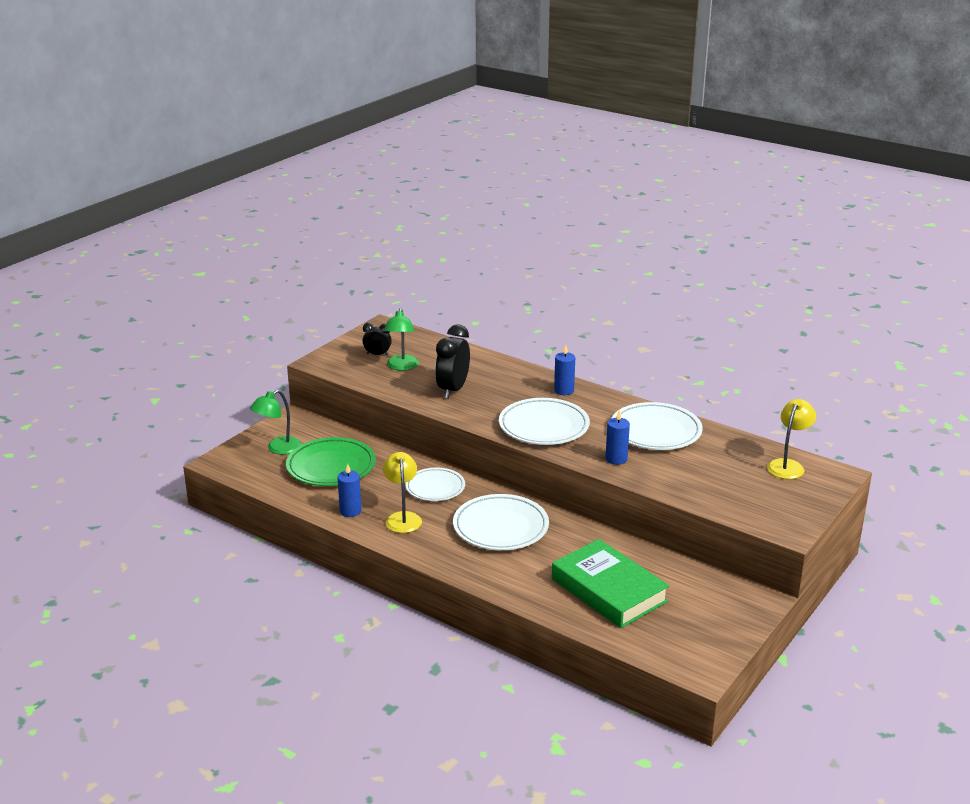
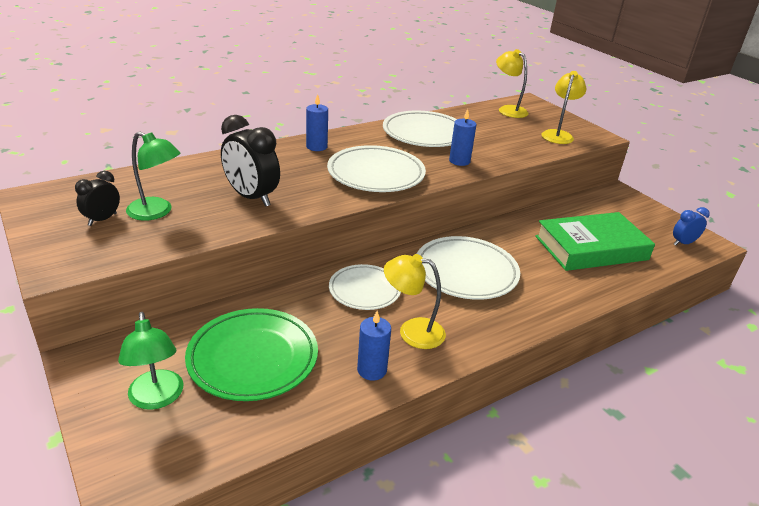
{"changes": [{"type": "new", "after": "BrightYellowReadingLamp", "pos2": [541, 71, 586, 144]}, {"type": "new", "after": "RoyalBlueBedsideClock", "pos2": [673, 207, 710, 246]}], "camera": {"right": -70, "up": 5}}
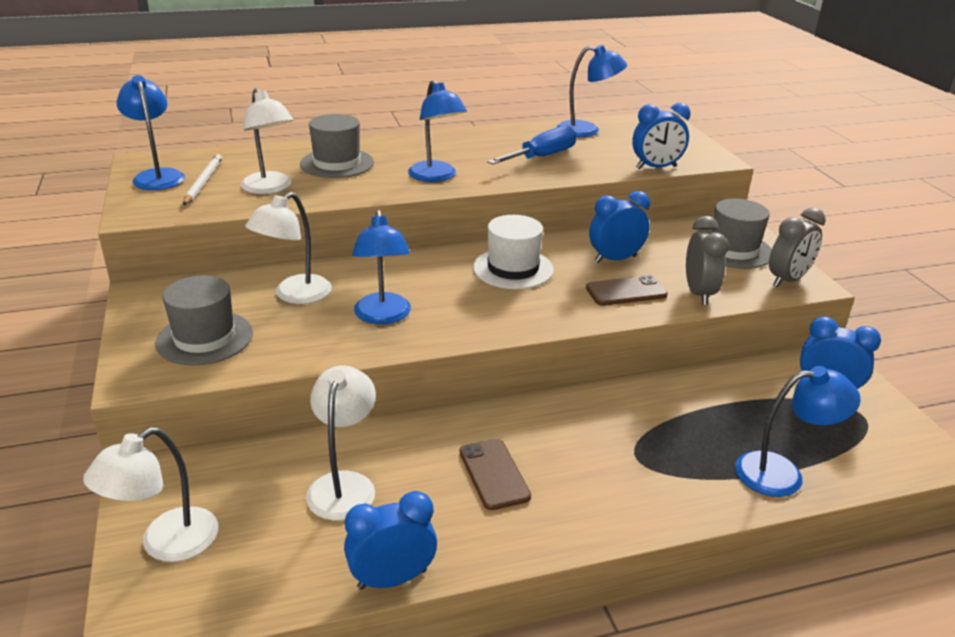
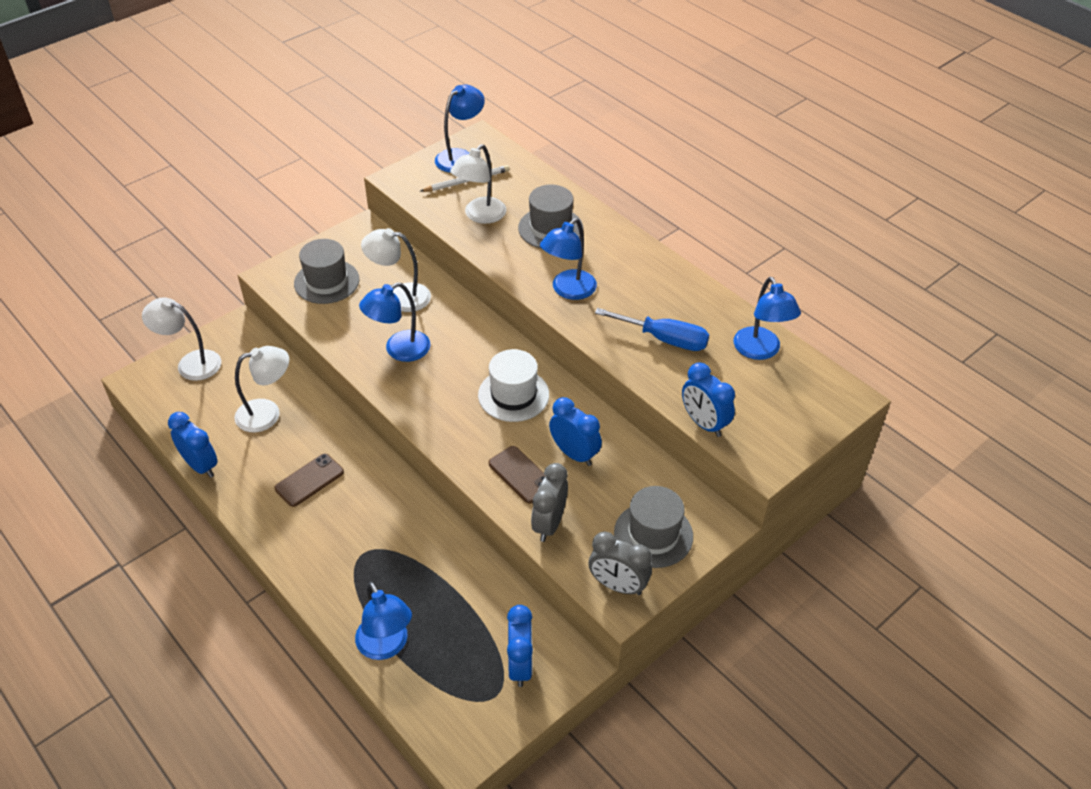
{"changes": [{"type": "rotated", "before": "GreyBedsideClock", "pos1": [686, 216, 729, 305], "pos2": [531, 463, 568, 542], "turn": 135}], "camera": {"right": 65, "up": 15}}
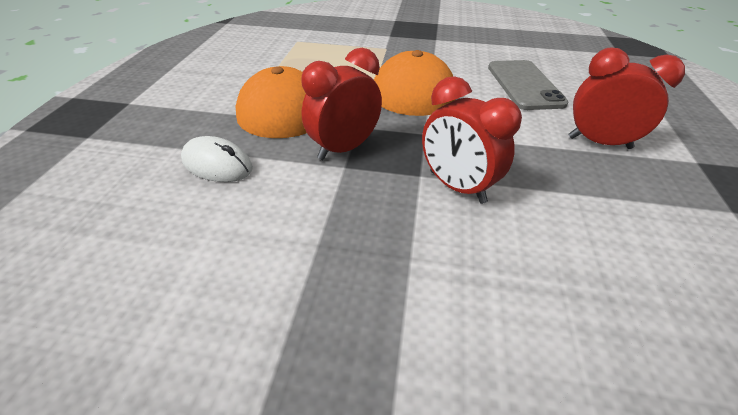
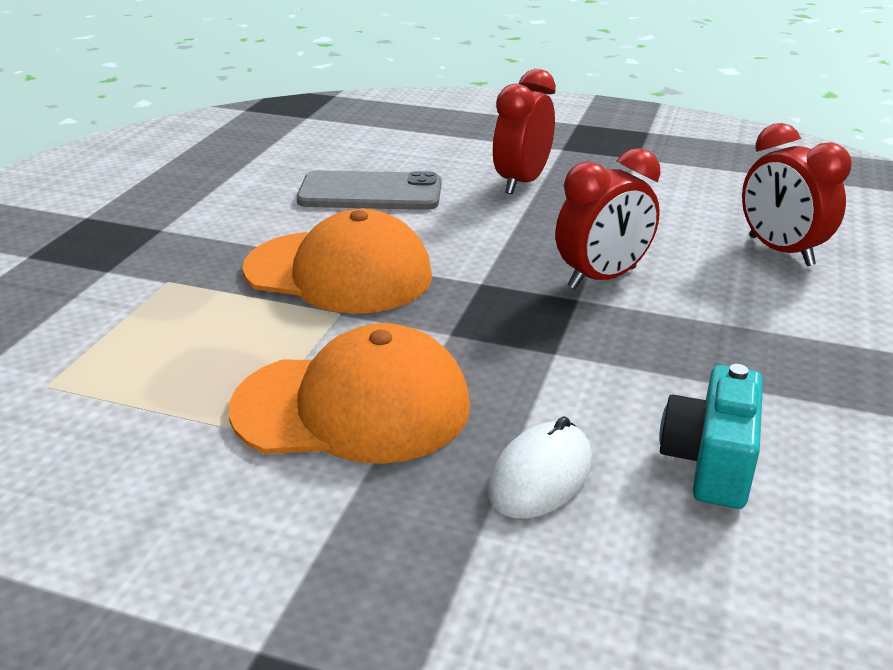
{"changes": [{"type": "shifted", "before": "ScarletBedsideClock", "pos1": [301, 48, 382, 160], "pos2": [742, 123, 852, 266]}, {"type": "new", "after": "TealCamera", "pos2": [659, 364, 763, 509]}], "camera": {"right": -80, "up": -10}}
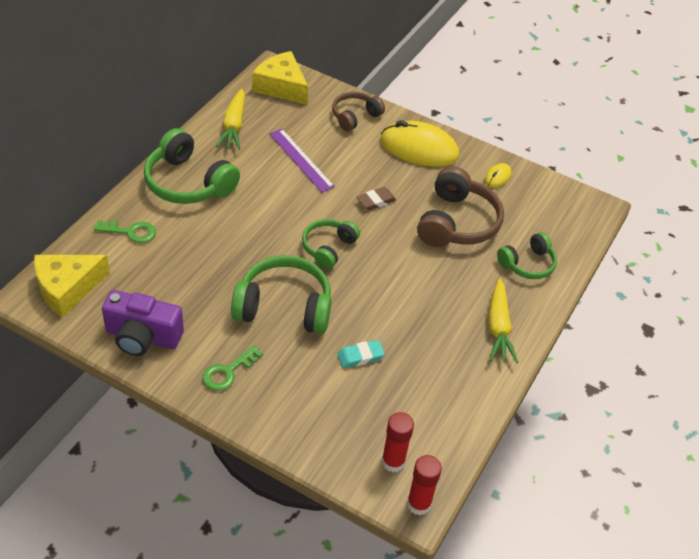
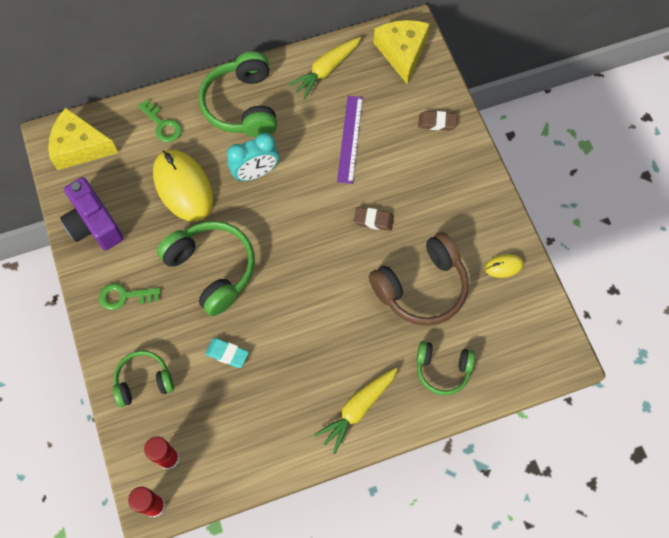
{"changes": [{"type": "swapped", "before": "BrownOverEarHeadphones", "after": "BrownGumEraser", "pos1": [332, 92, 385, 131], "pos2": [418, 111, 457, 131]}, {"type": "shifted", "before": "BrightYellowMouse", "pos1": [380, 120, 459, 167], "pos2": [153, 150, 213, 222]}, {"type": "shifted", "before": "EmeraldOverEarHeadphones", "pos1": [302, 219, 360, 269], "pos2": [113, 350, 174, 407]}, {"type": "new", "after": "TealBedsideClock", "pos2": [227, 133, 279, 181]}], "camera": {"right": 45, "up": 20}}
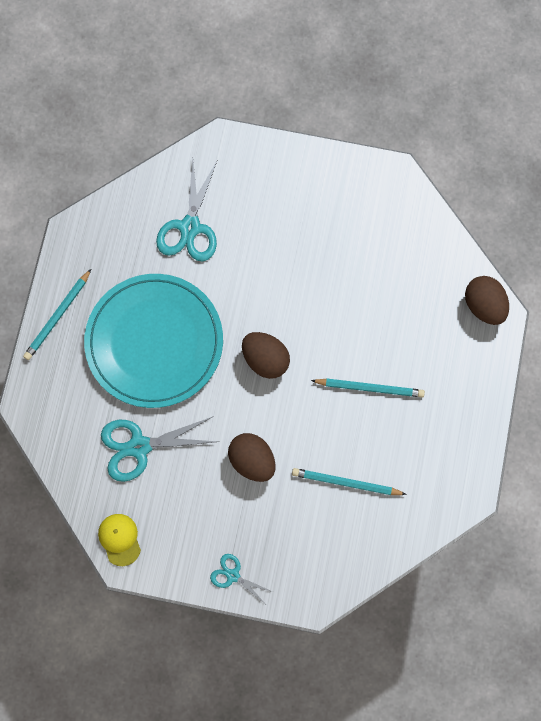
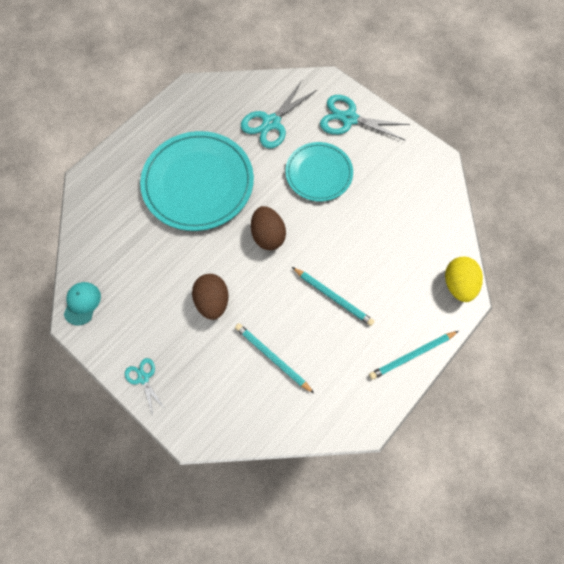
{"changes": [{"type": "shifted", "before": "TealPencil", "pos1": [23, 269, 91, 360], "pos2": [369, 331, 458, 380]}, {"type": "repainted", "before": "BrownToyEgg", "after": "BrightYellowToyEgg", "pos1": [465, 276, 509, 325], "pos2": [445, 257, 483, 302]}, {"type": "shifted", "before": "TealScissors", "pos1": [101, 416, 218, 482], "pos2": [320, 95, 410, 141]}, {"type": "repainted", "before": "BrightYellowPeakedCap", "after": "TealPeakedCap", "pos1": [98, 514, 141, 566], "pos2": [64, 282, 101, 326]}, {"type": "new", "after": "TealDinnerPlate", "pos2": [285, 142, 353, 202]}], "camera": {"right": 30, "up": -5}}
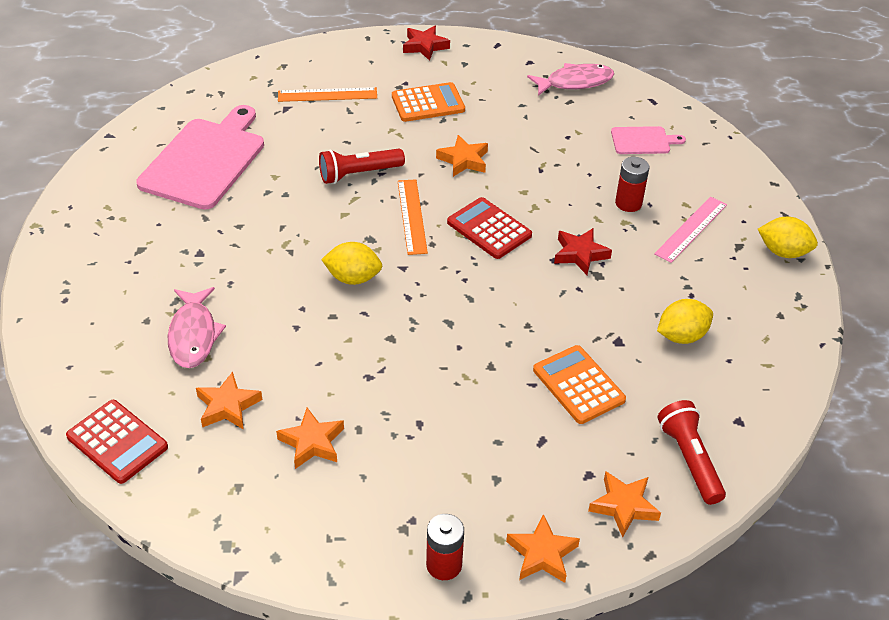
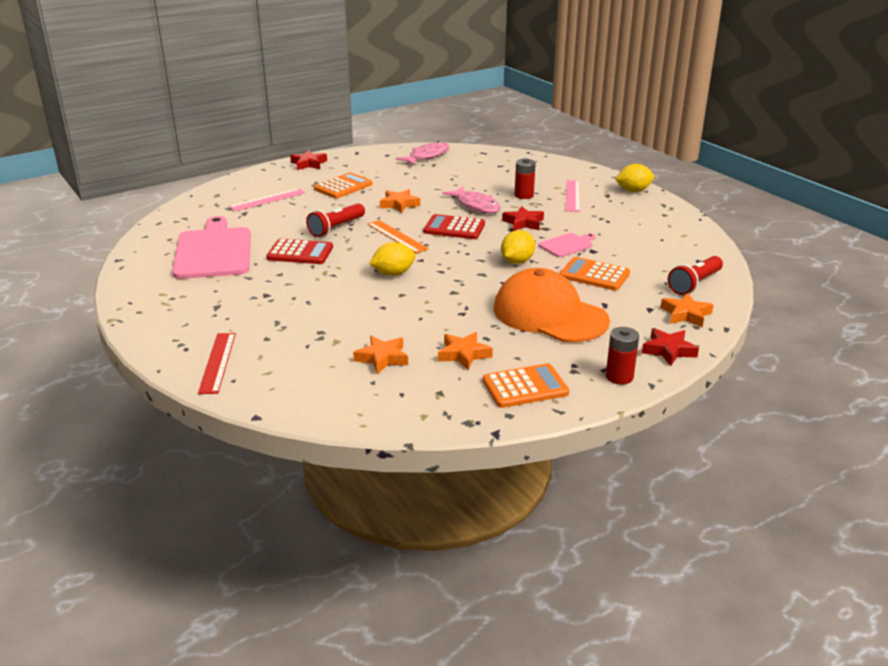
{"changes": [{"type": "repainted", "before": "OrangeColouredMeasuringStick", "after": "RosyMeasuringStick", "pos1": [278, 87, 377, 102], "pos2": [228, 188, 305, 212]}, {"type": "shifted", "before": "RosyCuttingBoard", "pos1": [611, 126, 686, 154], "pos2": [538, 233, 596, 257]}, {"type": "shifted", "before": "RosyFish", "pos1": [168, 287, 226, 368], "pos2": [443, 186, 501, 213]}, {"type": "shifted", "before": "BrightYellowCitrusFruit", "pos1": [657, 299, 713, 344], "pos2": [501, 230, 535, 264]}, {"type": "shifted", "before": "ScarletCalculator", "pos1": [66, 400, 168, 484], "pos2": [266, 239, 333, 264]}, {"type": "rotated", "before": "ScarletPocketTorch", "pos1": [657, 400, 726, 505], "pos2": [668, 256, 723, 295], "turn": -90}, {"type": "repainted", "before": "OrangeColouredStar", "after": "ScarletStar", "pos1": [506, 514, 580, 583], "pos2": [642, 328, 699, 366]}, {"type": "new", "after": "OrangeColouredPeakedCap", "pos2": [494, 268, 610, 342]}, {"type": "new", "after": "ScarletMeasuringStick", "pos2": [198, 333, 236, 394]}, {"type": "new", "after": "OrangeColouredCalculator", "pos2": [483, 363, 569, 408]}], "camera": {"right": -30, "up": -15}}
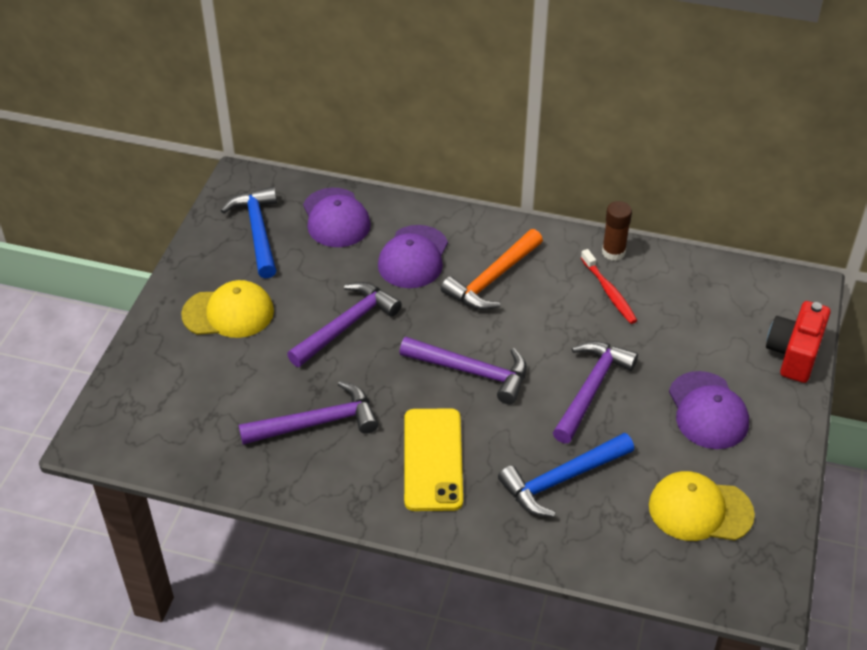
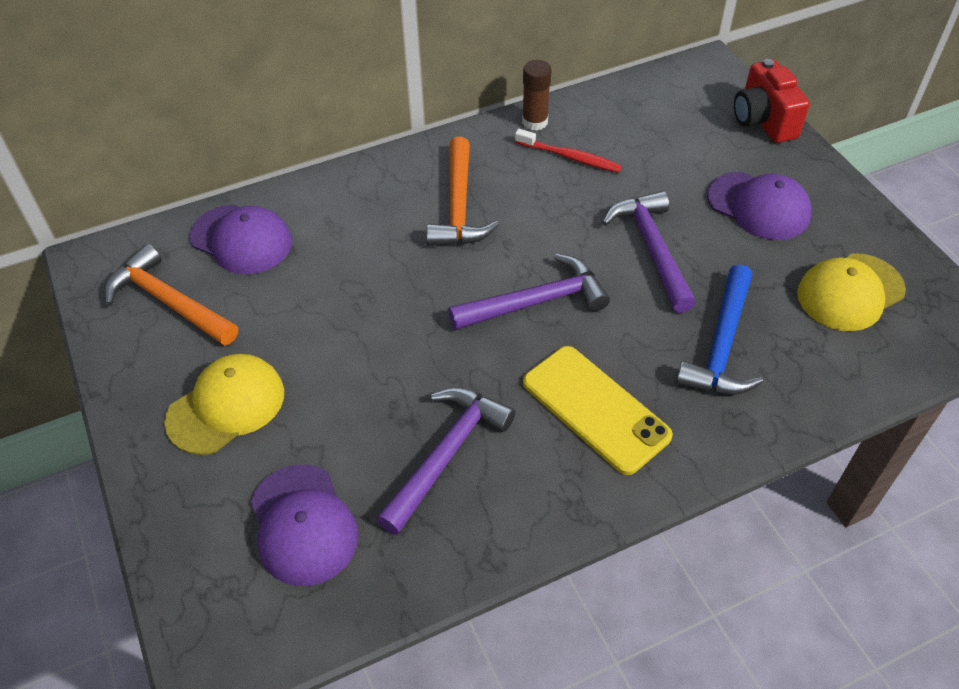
{"changes": [{"type": "repainted", "before": "RoyalBlueHammer", "after": "OrangeColouredHammer", "pos1": [221, 187, 277, 279], "pos2": [105, 244, 238, 346]}, {"type": "shifted", "before": "VioletPeakedCap", "pos1": [378, 225, 448, 288], "pos2": [250, 464, 358, 586]}, {"type": "gone", "before": "VioletHammer", "pos1": [287, 282, 402, 367]}], "camera": {"right": -40, "up": 5}}
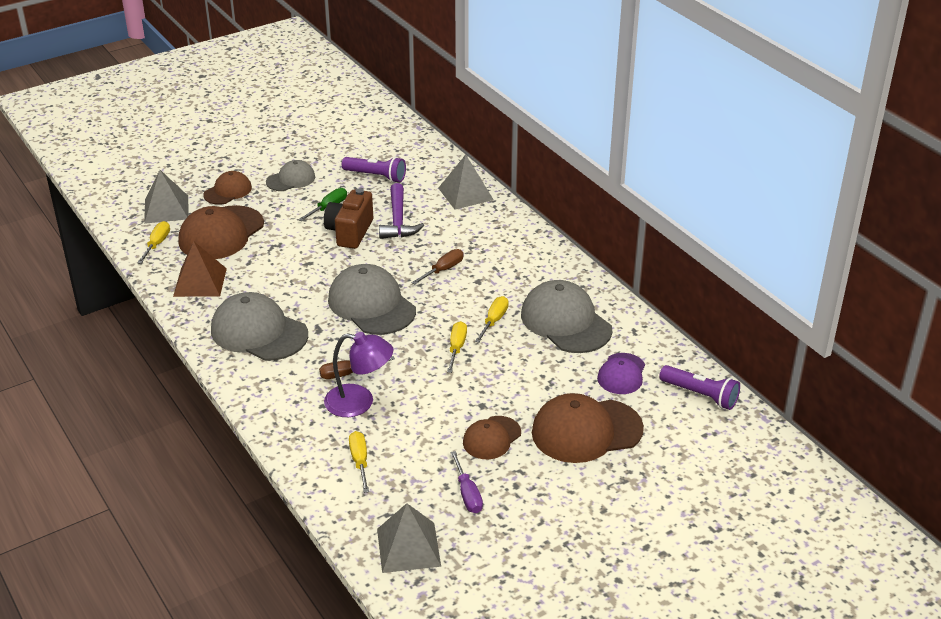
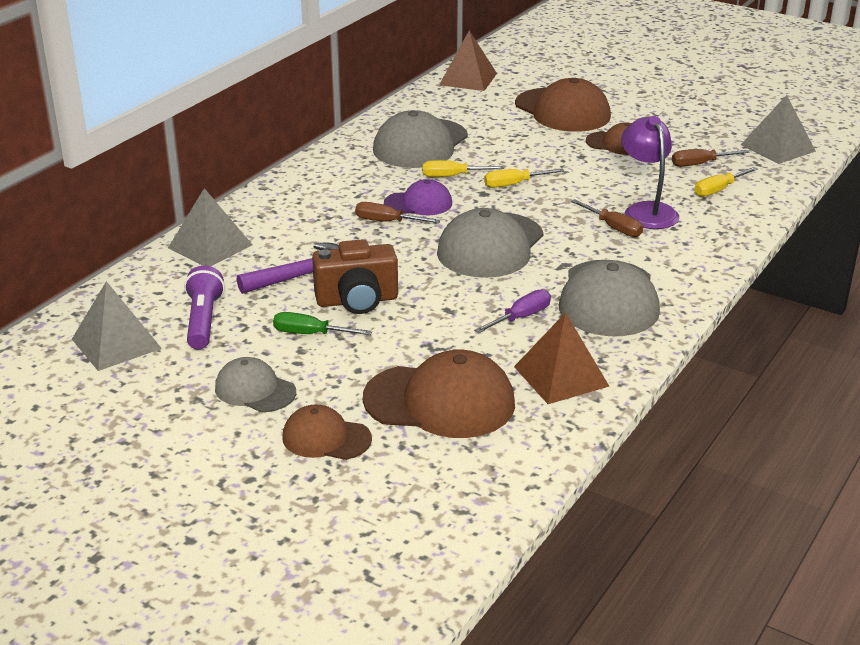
{"changes": [{"type": "shifted", "before": "GreyPyramidShape", "pos1": [144, 170, 189, 224], "pos2": [72, 281, 162, 371]}, {"type": "gone", "before": "BrightYellowHandScrewdriver", "pos1": [137, 221, 170, 264]}, {"type": "shifted", "before": "VioletPeakedCap", "pos1": [597, 353, 645, 394], "pos2": [384, 179, 452, 215]}, {"type": "swapped", "before": "VioletPocketTorch", "after": "BrownPyramidShape", "pos1": [659, 365, 740, 410], "pos2": [439, 31, 497, 91]}, {"type": "shifted", "before": "VioletHandScrewdriver", "pos1": [450, 451, 483, 513], "pos2": [474, 289, 551, 333]}, {"type": "new", "after": "BrownHandScrewdriver", "pos2": [672, 149, 750, 167]}], "camera": {"right": -115, "up": -5}}
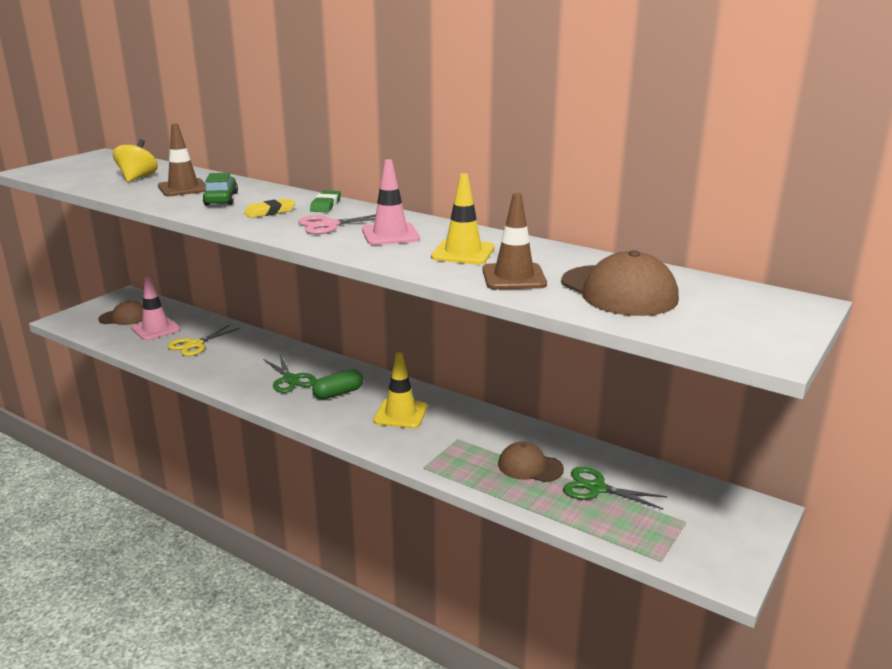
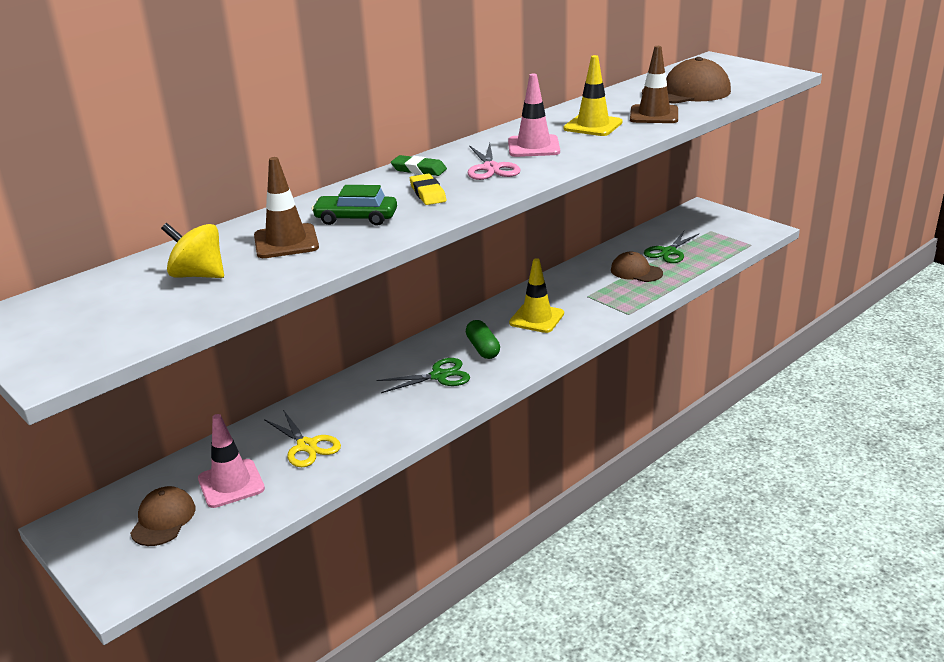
{"changes": [{"type": "rotated", "before": "BrownPeakedCap", "pos1": [498, 442, 564, 482], "pos2": [611, 252, 663, 282], "turn": 90}], "camera": {"right": -75, "up": 5}}
